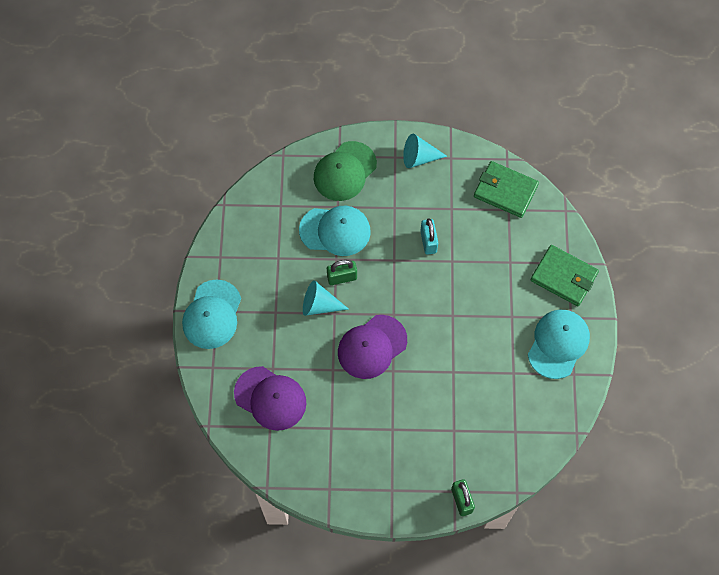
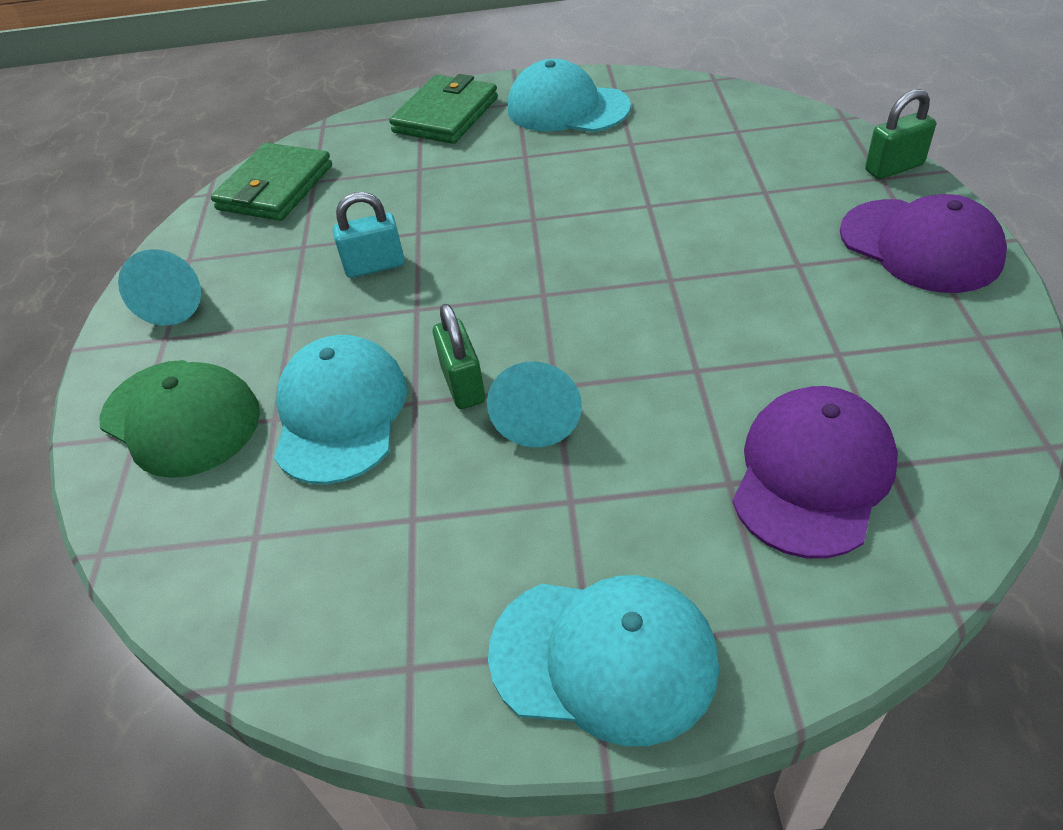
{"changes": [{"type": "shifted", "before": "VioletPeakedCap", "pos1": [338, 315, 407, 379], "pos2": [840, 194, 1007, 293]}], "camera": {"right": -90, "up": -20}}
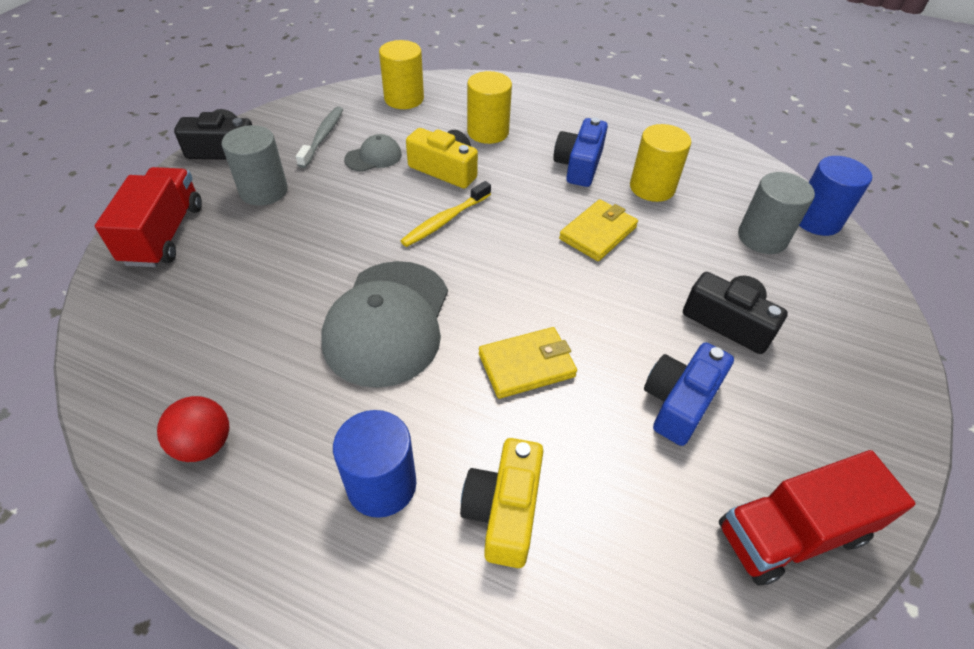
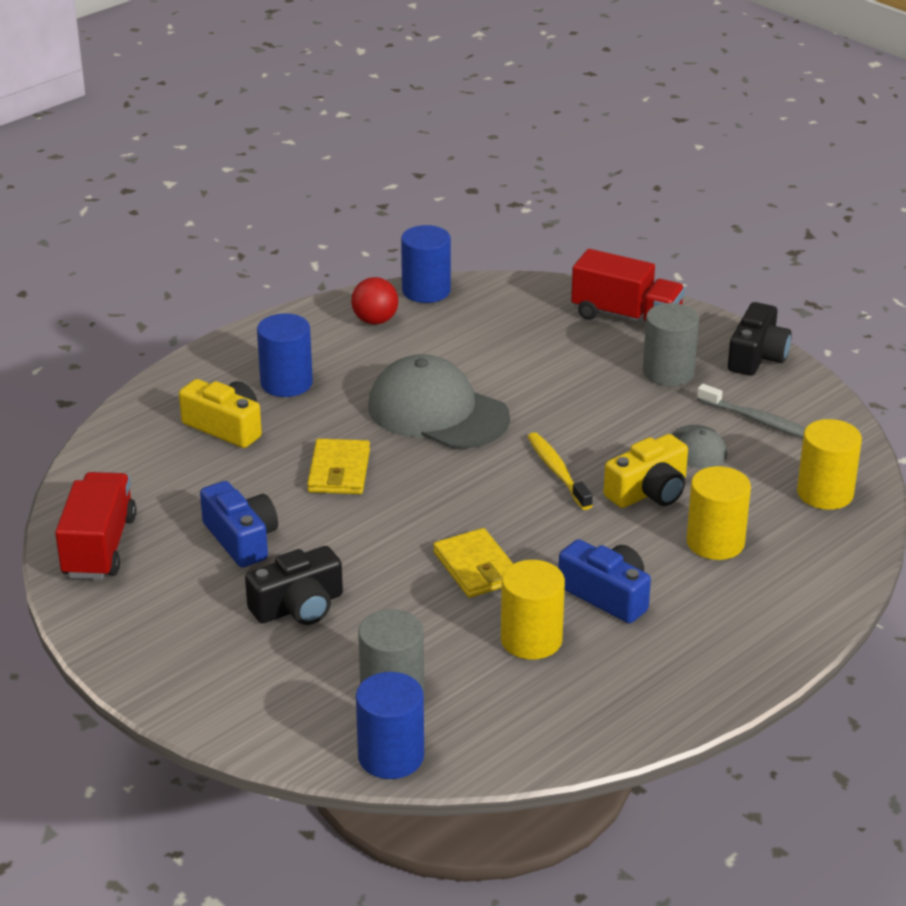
{"changes": [{"type": "new", "after": "RoyalBlueCylinder", "pos2": [401, 225, 451, 303]}], "camera": {"right": 115, "up": -15}}
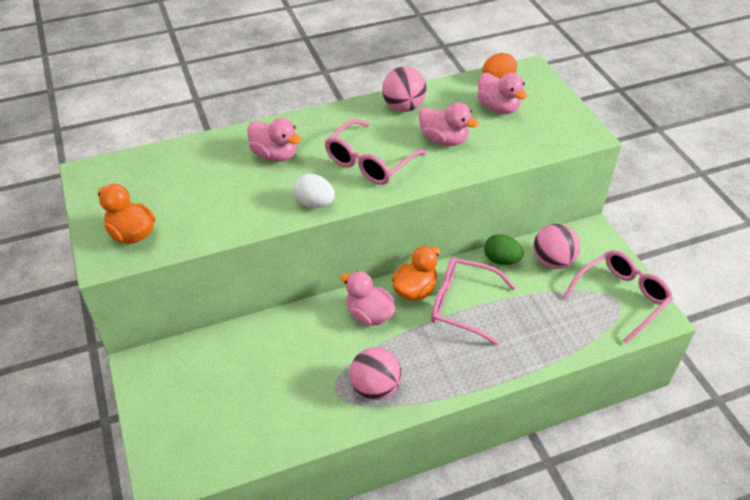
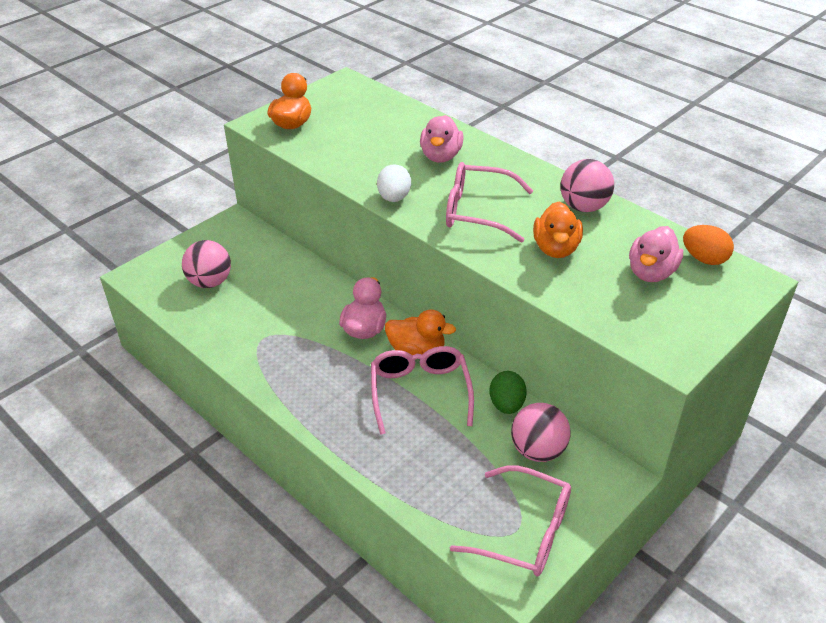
{"changes": [{"type": "repainted", "before": "RosyRubberDuck", "after": "OrangeColouredRubberDuck", "pos1": [419, 102, 479, 146], "pos2": [533, 202, 583, 258]}, {"type": "shifted", "before": "RosySphere", "pos1": [349, 347, 402, 400], "pos2": [182, 240, 231, 288]}], "camera": {"right": 65, "up": -5}}
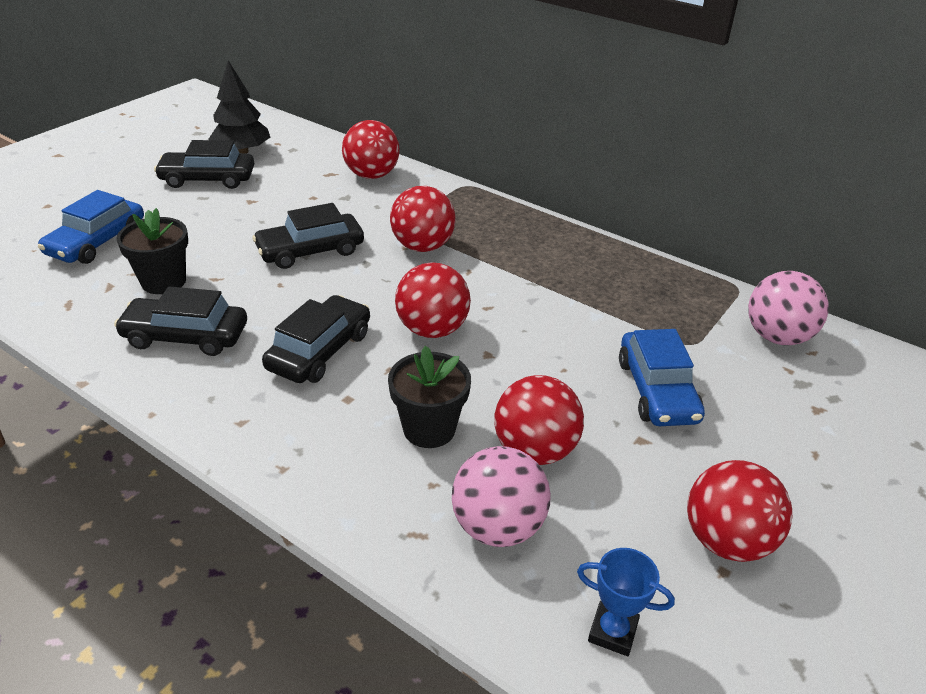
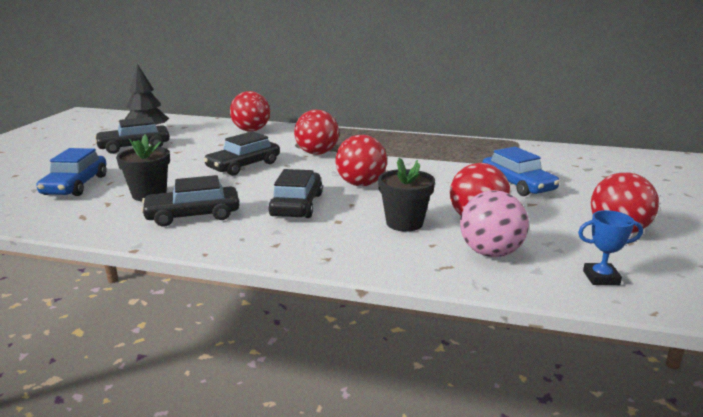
{"changes": [{"type": "gone", "before": "RosySphere", "pos1": [748, 271, 829, 345]}], "camera": {"right": -20, "up": -15}}
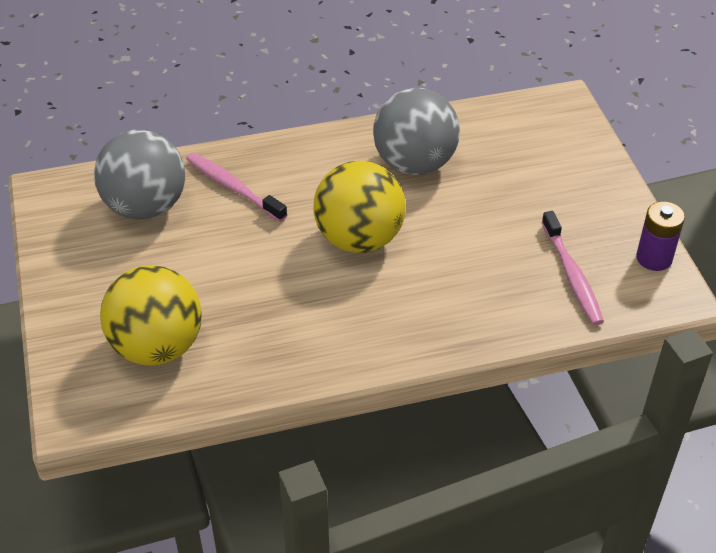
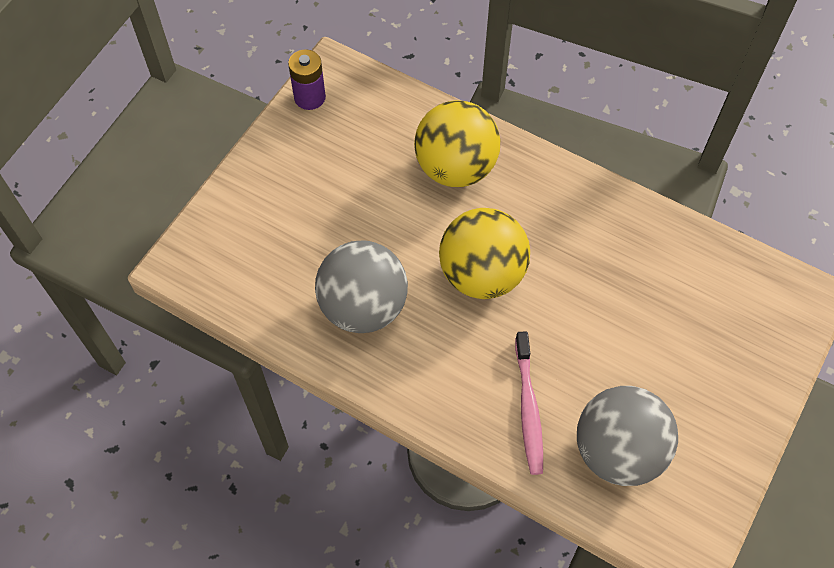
{"changes": [{"type": "gone", "before": "RosyToothBrush", "pos1": [541, 211, 604, 325]}, {"type": "shifted", "before": "BrightYellowSphere", "pos1": [100, 265, 202, 366], "pos2": [414, 100, 500, 187]}], "camera": {"right": -135, "up": 15}}
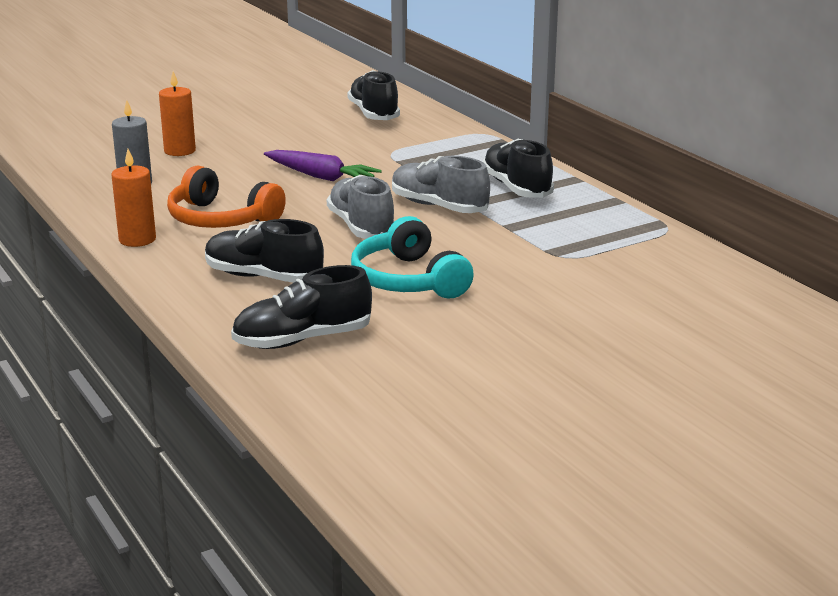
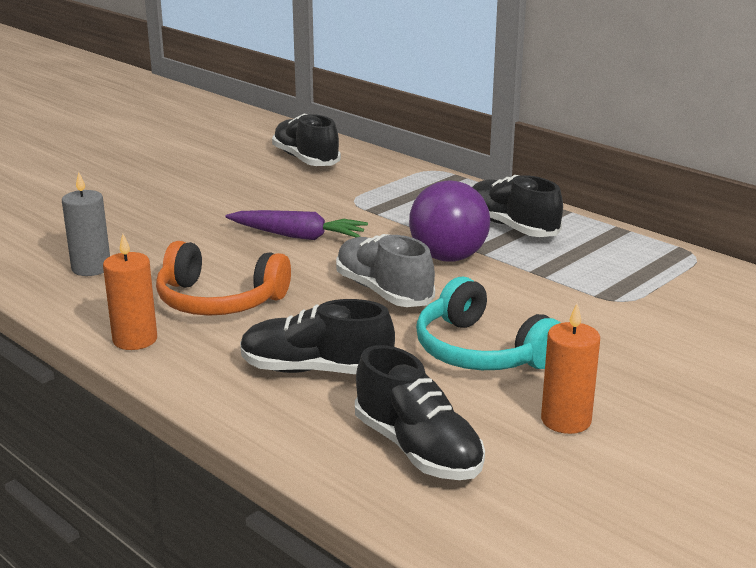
{"changes": [{"type": "shifted", "before": "OrangeColouredCandle", "pos1": [159, 71, 196, 156], "pos2": [541, 304, 600, 434]}, {"type": "swapped", "before": "GreyShoe", "after": "VioletSphere", "pos1": [392, 156, 490, 213], "pos2": [409, 180, 490, 262]}, {"type": "rotated", "before": "JetBlackShoe", "pos1": [231, 265, 372, 349], "pos2": [355, 345, 485, 480], "turn": -90}], "camera": {"right": -15, "up": 0}}
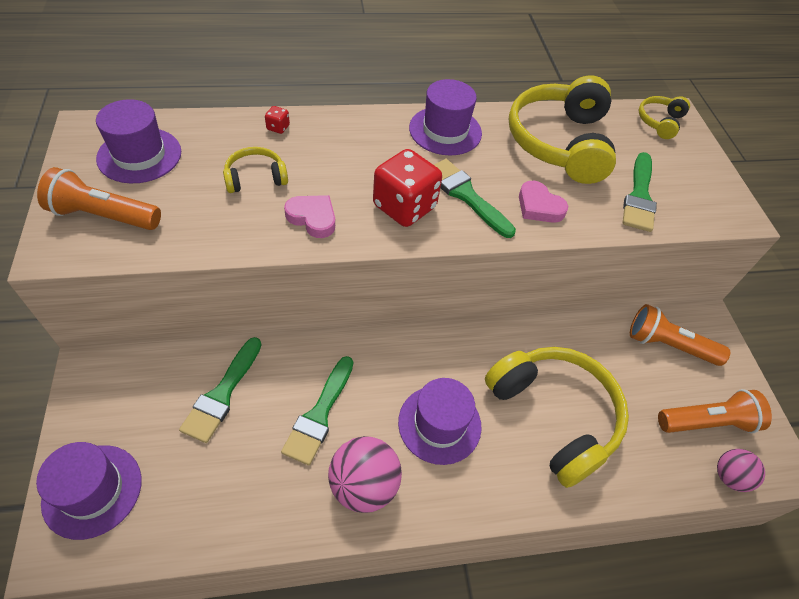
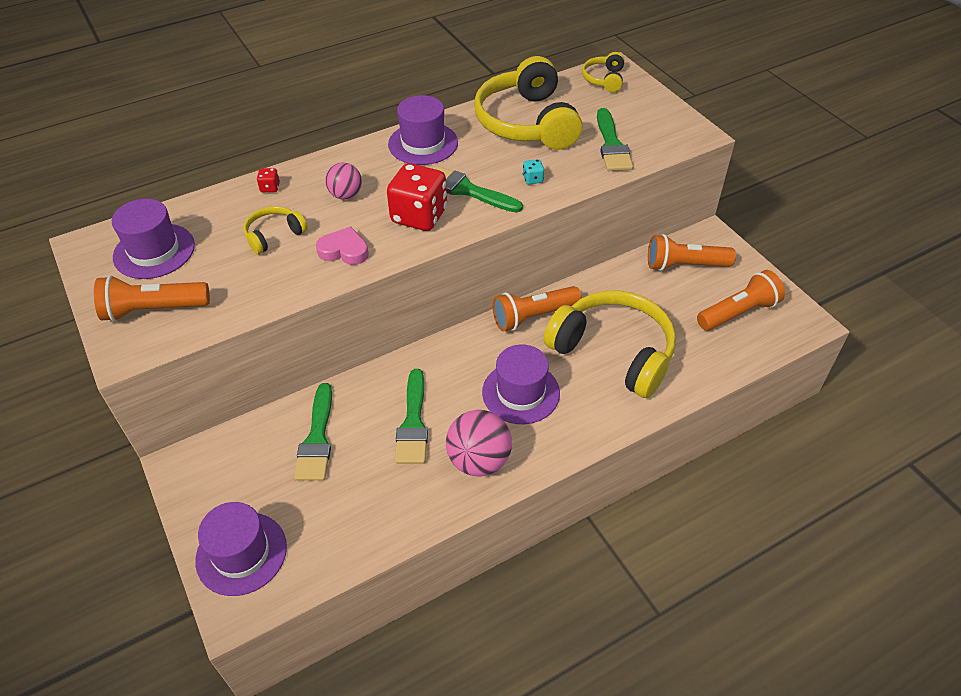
{"changes": [{"type": "swapped", "before": "RosyHeart", "after": "TealDice", "pos1": [519, 181, 568, 223], "pos2": [523, 159, 544, 185]}, {"type": "shifted", "before": "RosySphere", "pos1": [717, 449, 765, 492], "pos2": [325, 163, 362, 200]}, {"type": "new", "after": "OrangeColouredPocketTorch", "pos2": [492, 286, 582, 332]}], "camera": {"right": -15, "up": -5}}
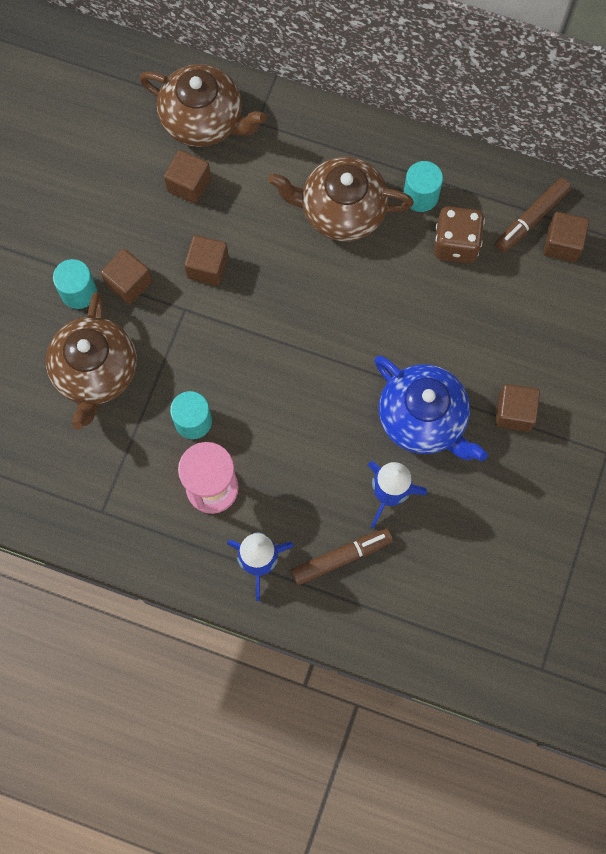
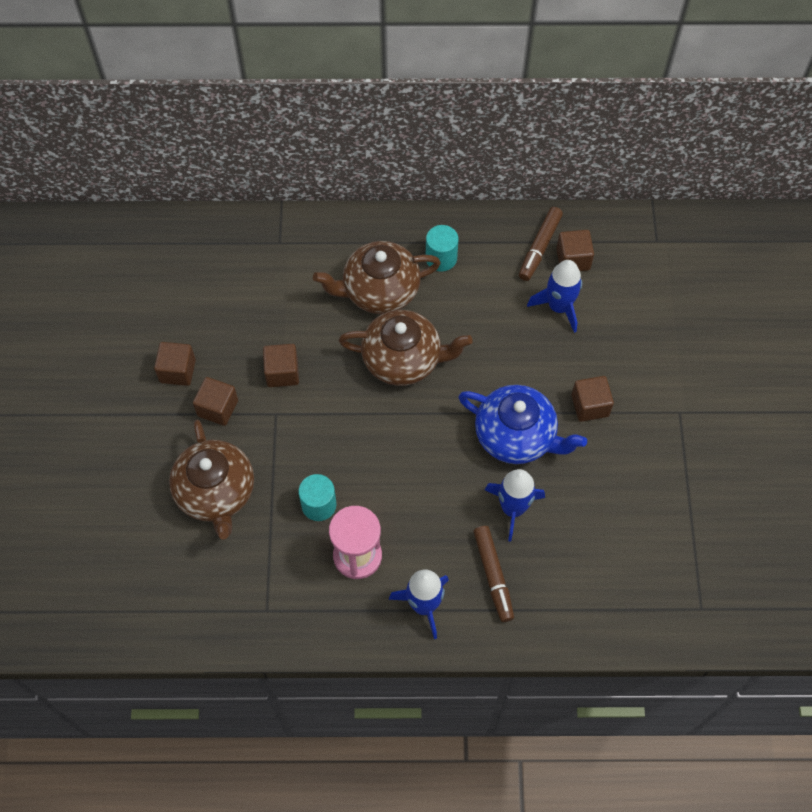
{"changes": [{"type": "shifted", "before": "BrownChinaTeapot", "pos1": [139, 64, 267, 147], "pos2": [339, 310, 473, 386]}, {"type": "shifted", "before": "BrownBlock", "pos1": [164, 150, 211, 204], "pos2": [154, 342, 196, 386]}, {"type": "gone", "before": "BrownDice", "pos1": [434, 206, 485, 263]}, {"type": "gone", "before": "TealCylinder", "pos1": [53, 259, 97, 309]}, {"type": "rotated", "before": "BrownMarker", "pos1": [291, 529, 393, 585], "pos2": [473, 526, 514, 622], "turn": 120}, {"type": "new", "after": "RoyalBlueSpaceship", "pos2": [527, 260, 582, 333]}], "camera": {"right": -20, "up": -10}}
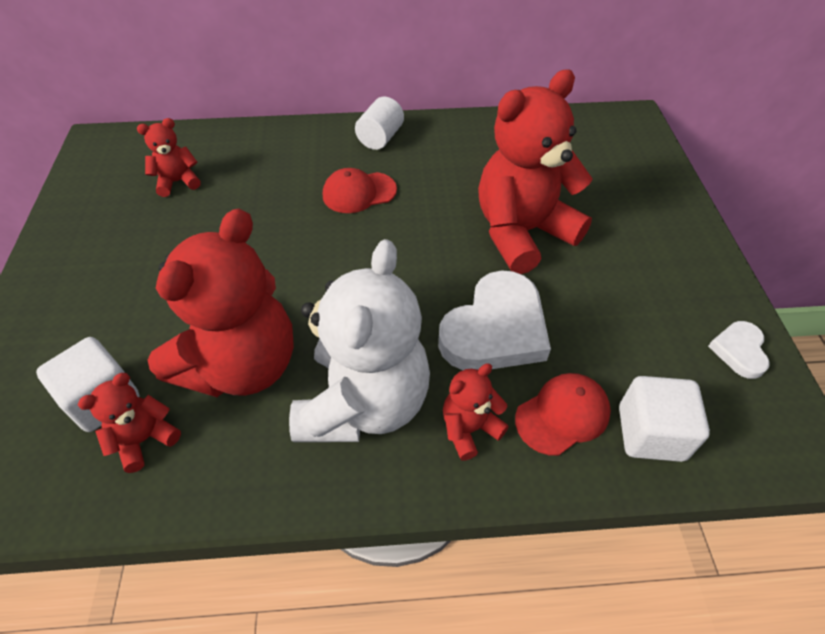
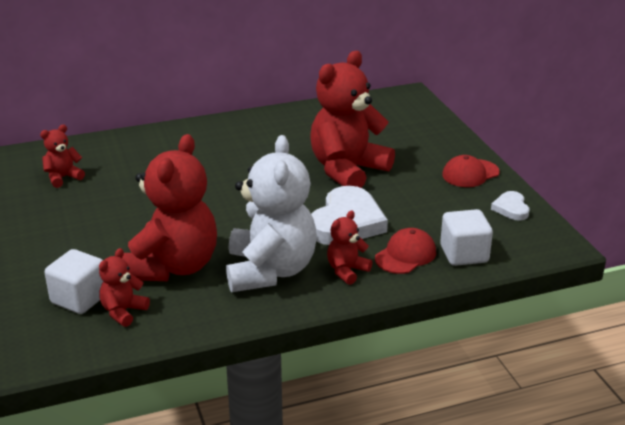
{"changes": [{"type": "gone", "before": "SnowWhiteCylinder", "pos1": [355, 97, 404, 150]}, {"type": "shifted", "before": "ScarletPeakedCap", "pos1": [323, 168, 397, 213], "pos2": [442, 155, 500, 187]}], "camera": {"right": -15, "up": -20}}
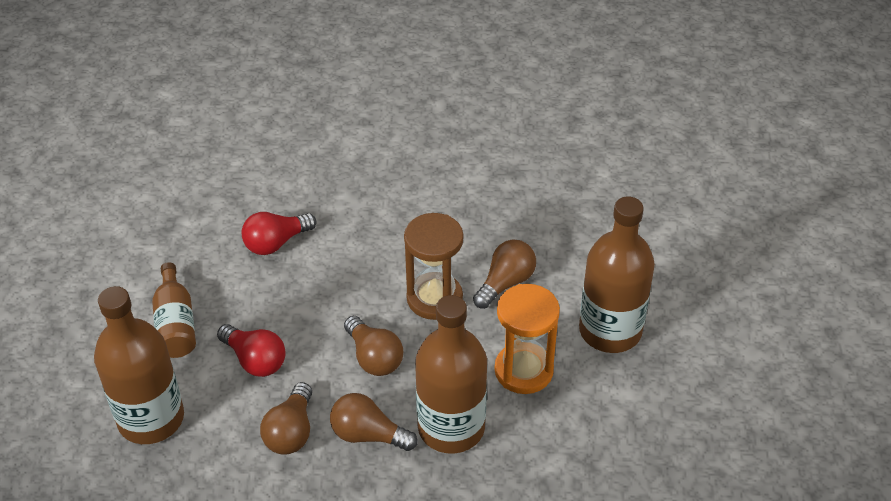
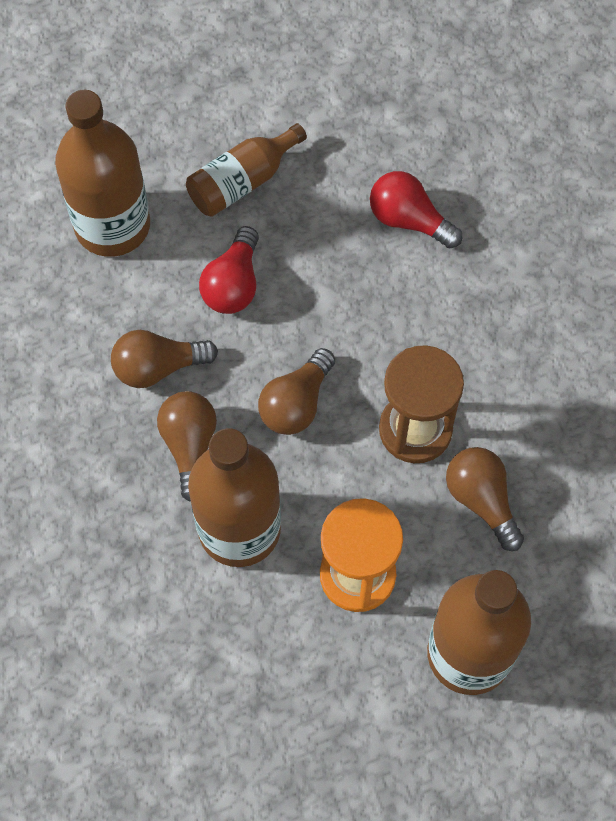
{"changes": [{"type": "rotated", "before": "BrownBulb", "pos1": [473, 239, 536, 309], "pos2": [446, 447, 524, 551], "turn": -135}], "camera": {"right": 65, "up": 20}}
